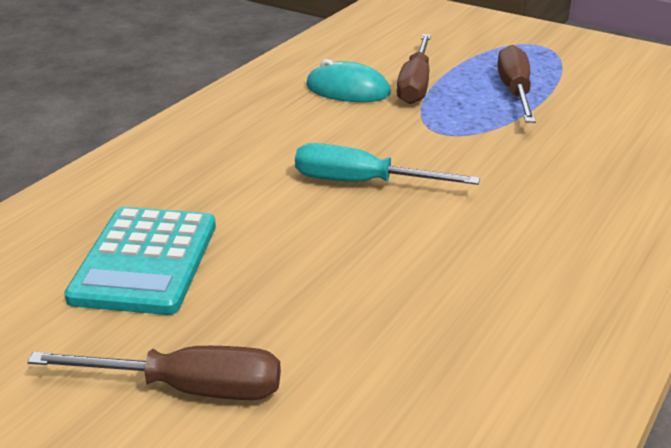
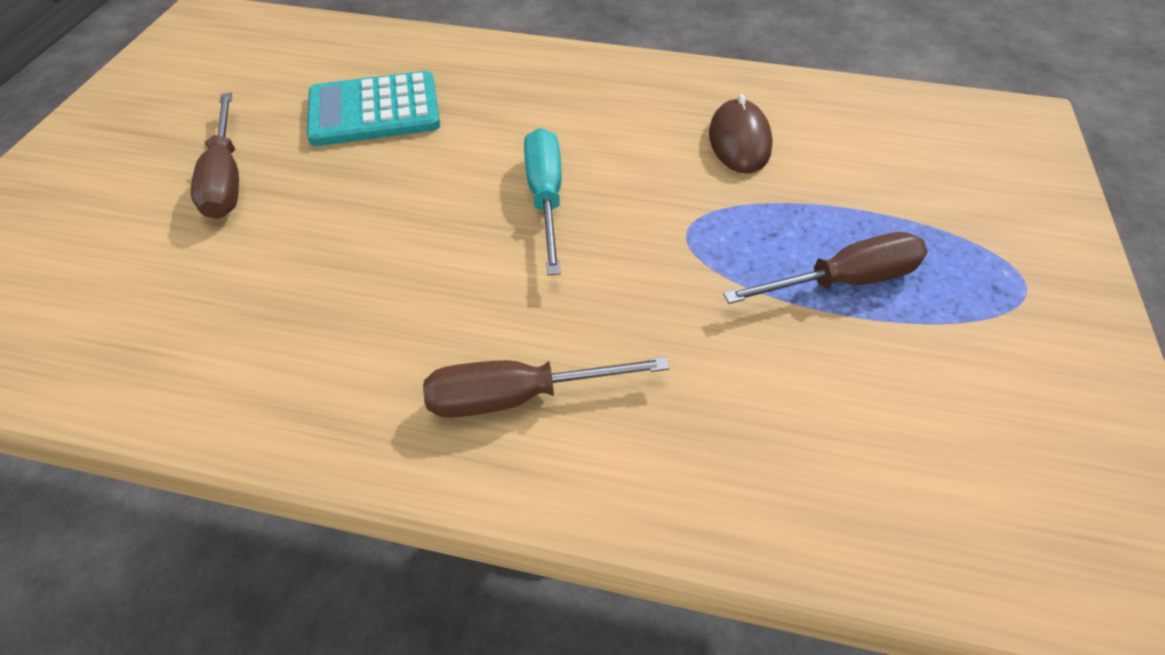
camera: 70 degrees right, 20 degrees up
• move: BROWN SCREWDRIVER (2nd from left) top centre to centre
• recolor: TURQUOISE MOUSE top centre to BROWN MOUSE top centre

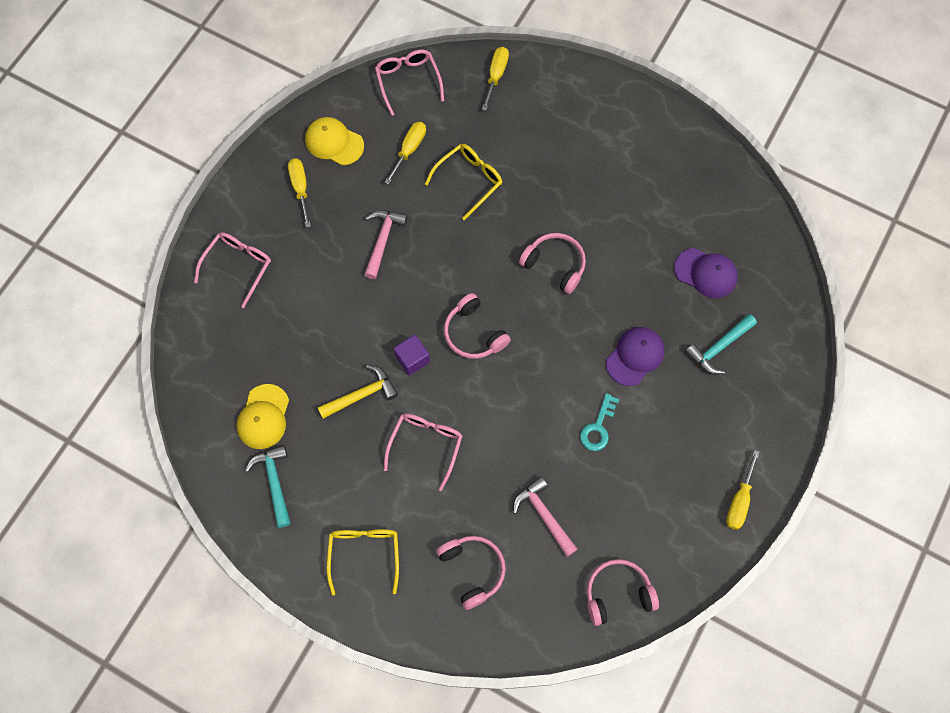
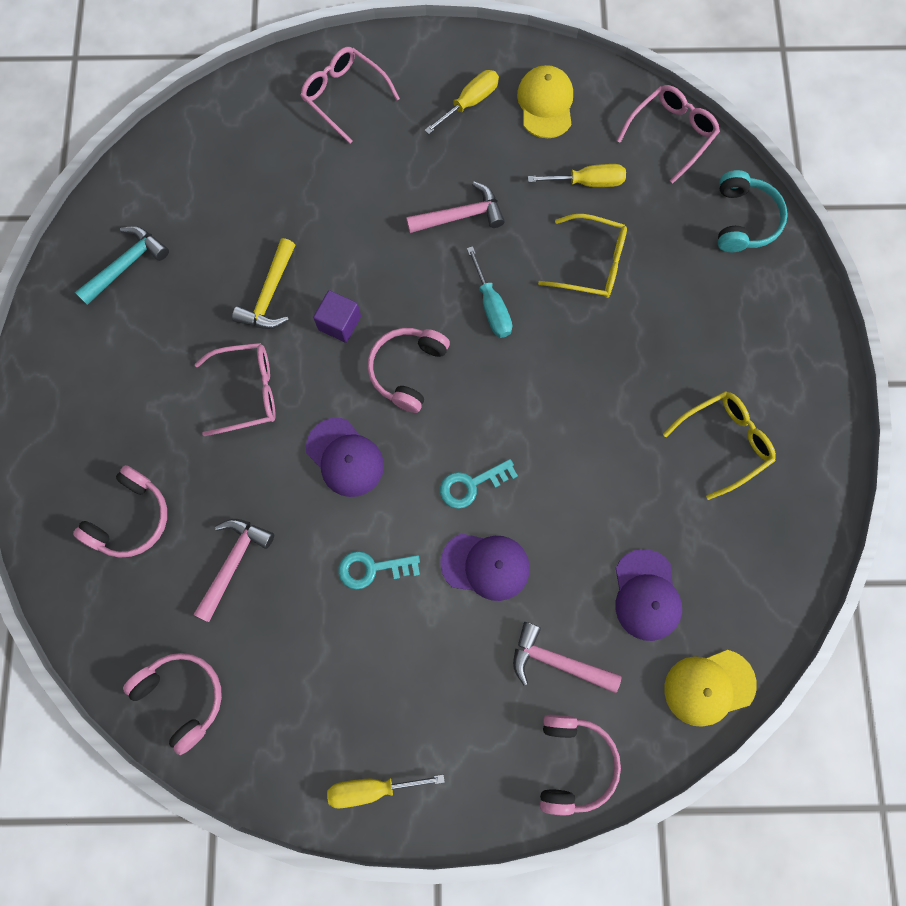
camera: 60 degrees right, 5 degrees up
• rotate: YELLOW HAMMER centre = top left 75 degrees clockwise
• rotate: PINK GLASSES (1st from left in the first image) middle left = top centre 135 degrees counterclockwise
• insert: PURPLE CAP (1st from left) centre
• insert: TURQUOISE KEY (2nd from left) centre
• insert: TURQUOISE SCREWDRIVER top centre
• recolor: TURQUOISE HAMMER (2nd from left) middle right to PINK HAMMER (3rd from left) bottom centre
• move: PINK HEADPHONES (3rd from left in the first image) centre to PINK HEADPHONES (4th from left) bottom centre
• move: YELLOW GLASSES (1st from left in the first image) bottom centre to YELLOW GLASSES (2nd from left) middle right
• move: YELLOW CAP (1st from left in the first image) middle left to YELLOW CAP (2nd from left) bottom right
• replace: YELLOW SCREWDRIVER (3rd from left) top centre to TURQUOISE HEADPHONES top right

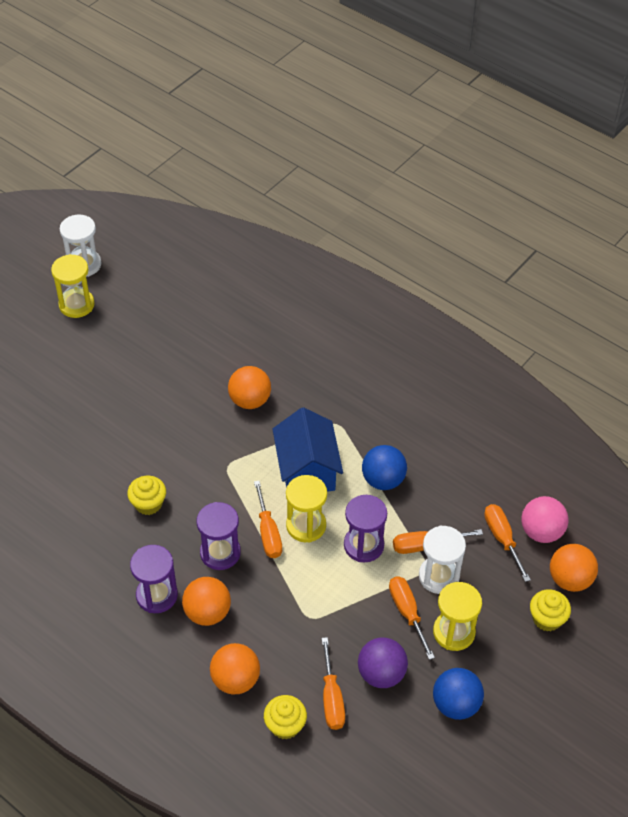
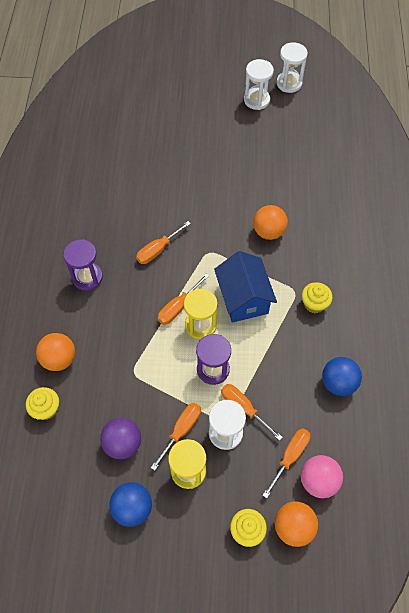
camera: 55 degrees right, 10 degrees up
• move: ORANGE SCREWDRIVER (2nd from left in the first image) bottom centre to ORANGE SCREWDRIVER (1st from left) centre
• rotate: BLUE HOUSE centre = centre 60 degrees counterclockwise
• recolor: YELLOW HOURGLASS (1st from left) middle left to WHITE HOURGLASS (2nd from left) top centre
• move: YELLOW CUPCAKE (1st from left in the first image) middle left to YELLOW CUPCAKE (3rd from left) middle right
• move: BLUE BALL (1st from left in the first image) centre to BLUE BALL (2nd from left) middle right
• delete: ORANGE BALL (1st from left) bottom left
• delete: PURPLE HOURGLASS (2nd from left) centre

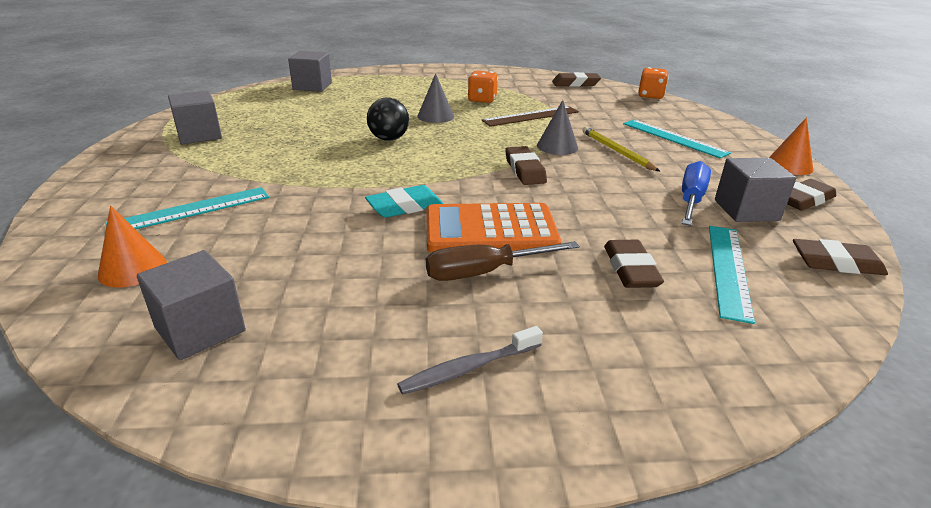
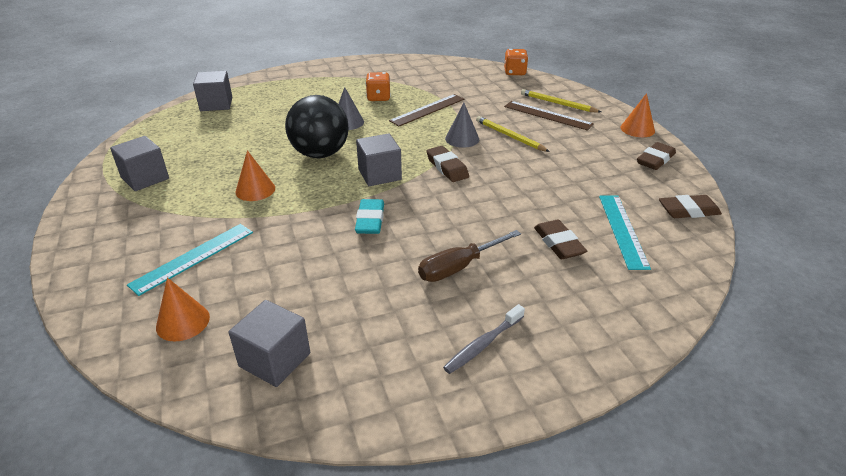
camera: 15 degrees left, 5 degrees up
• insert: ORANGE CONE (2nd from left) middle left
• resize: BLACK BALL top centre = top centre x1.67
• rotate: TURQUOISE ERASER centre = centre 45 degrees counterclockwise
• move: GREY CUBE (4th from left) middle right to centre
• recolor: TURQUOISE RULER (2nd from left) top right to BROWN RULER (2nd from left) top centre
• insert: YELLOW PENCIL (2nd from left) top centre
• delete: ORANGE CALCULATOR centre
• delete: BROWN ERASER (2nd from left) top centre
• delete: BLUE SCREWDRIVER middle right

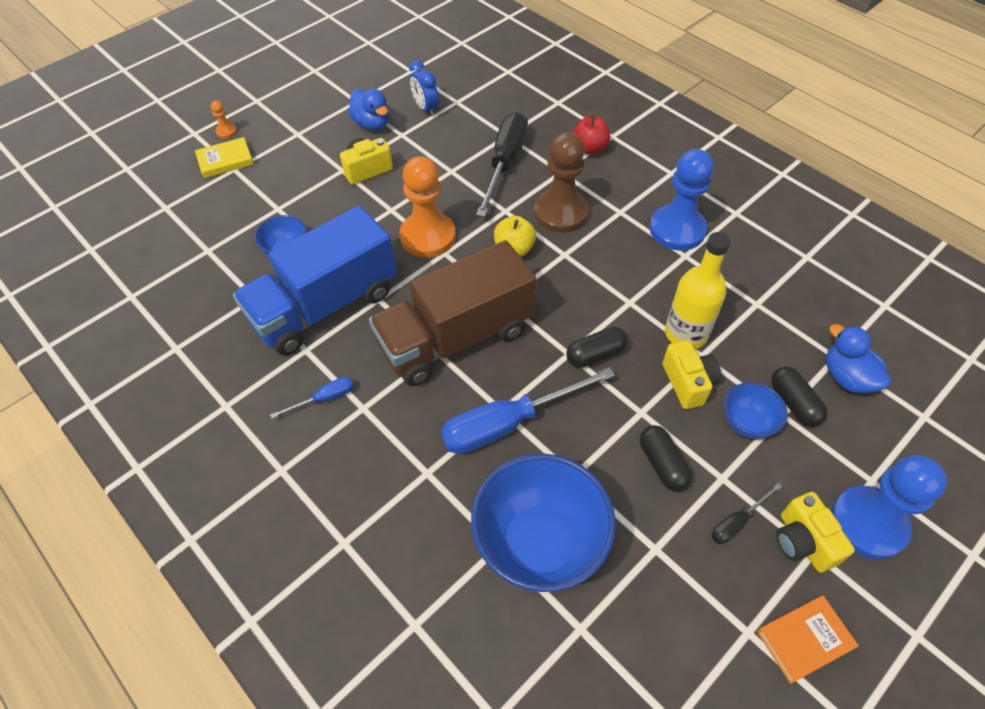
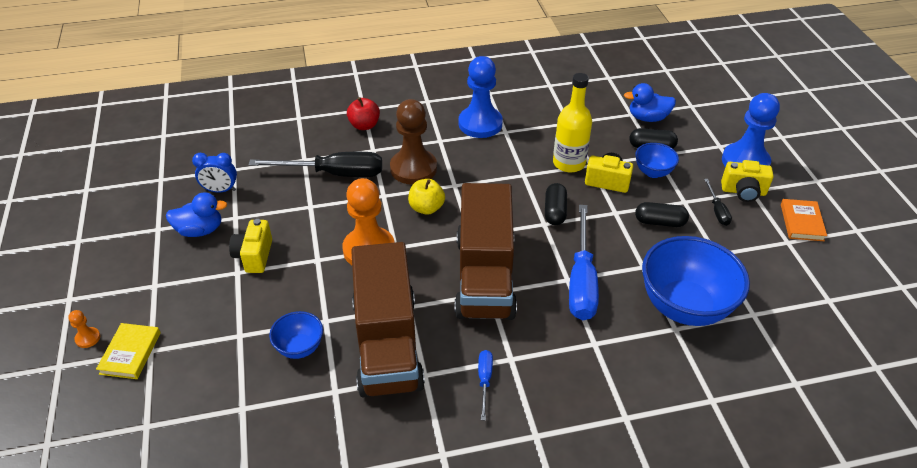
camera: 60 degrees left, 10 degrees down
• rotate: BLACK SCREWDRIVER (1st from left) top centre = centre 135 degrees clockwise
• recolor: BLUE TRUCK middle left to BROWN TRUCK (1st from left) bottom centre

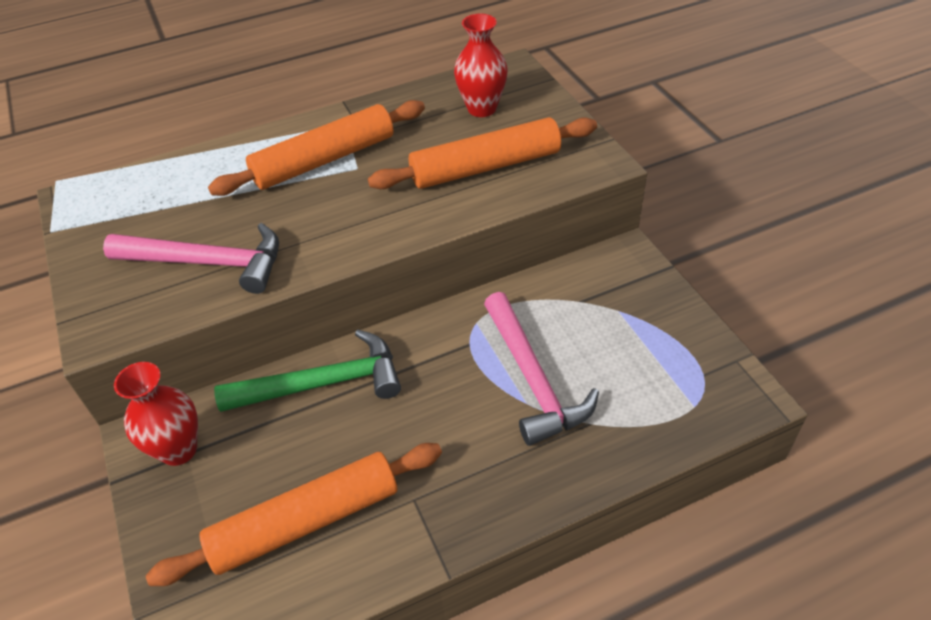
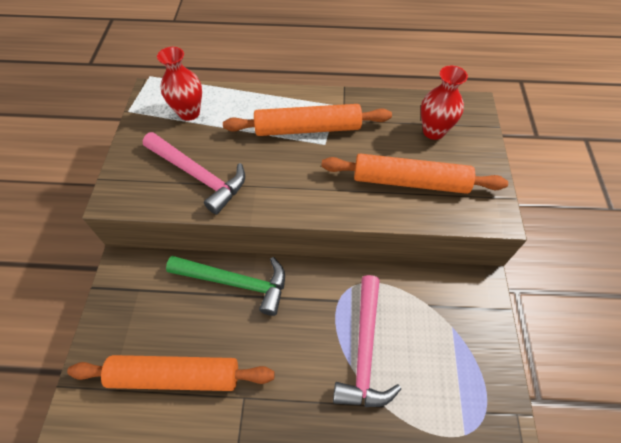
camera: 25 degrees right, 10 degrees up
• move: RED VASE (1st from left) bottom left to top left

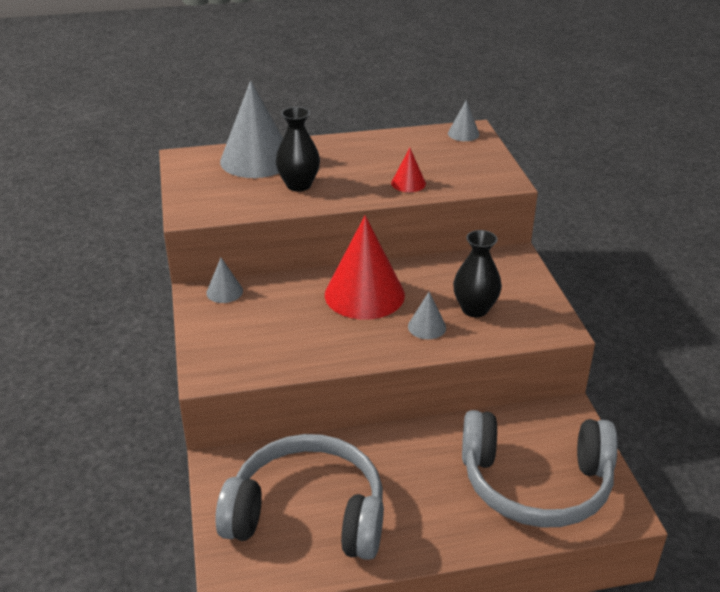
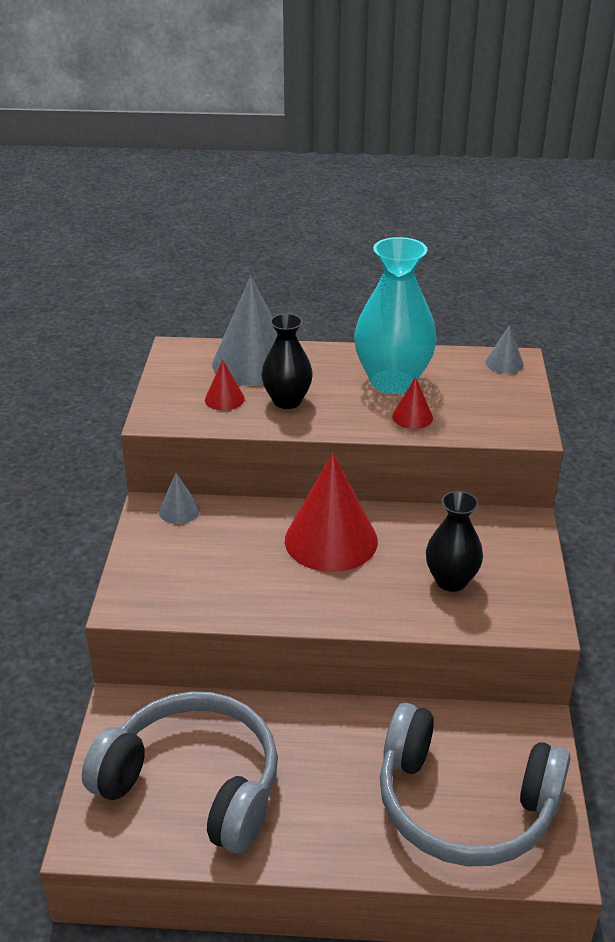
camera: 15 degrees right, 0 degrees up
• insert: RED CONE (1st from left) centre
• insert: TURQUOISE VASE centre
• delete: GREY CONE (3rd from left) centre

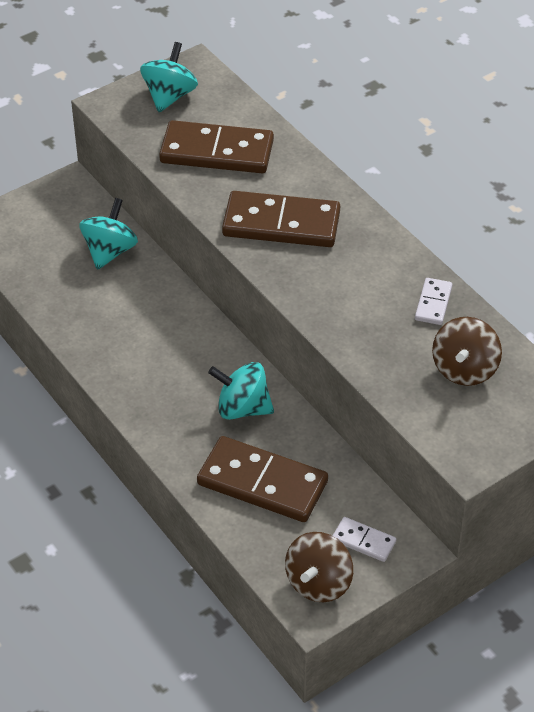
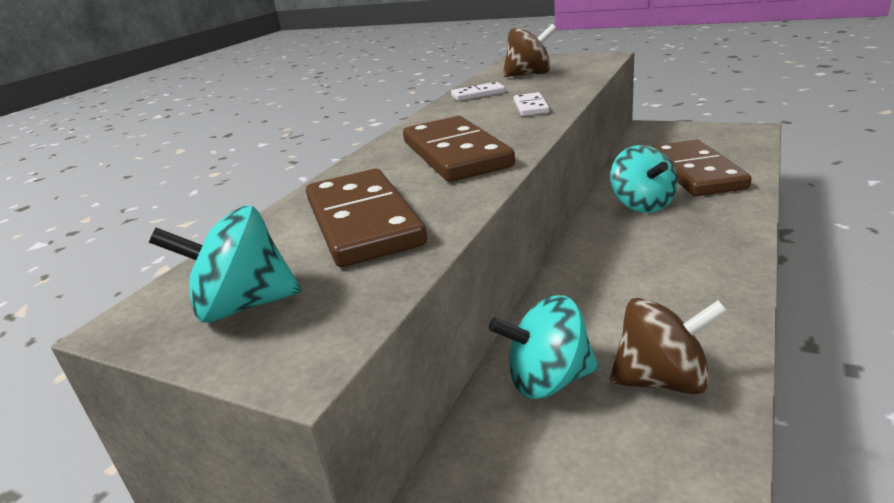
camera: 115 degrees left, 20 degrees down
• move: WHITE DOMINO (1st from left in the first image) bottom right to WHITE DOMINO (2nd from left) top centre
• move: BROWN SPINNING TOP (1st from left in the first image) bottom centre to BROWN SPINNING TOP (2nd from left) bottom right

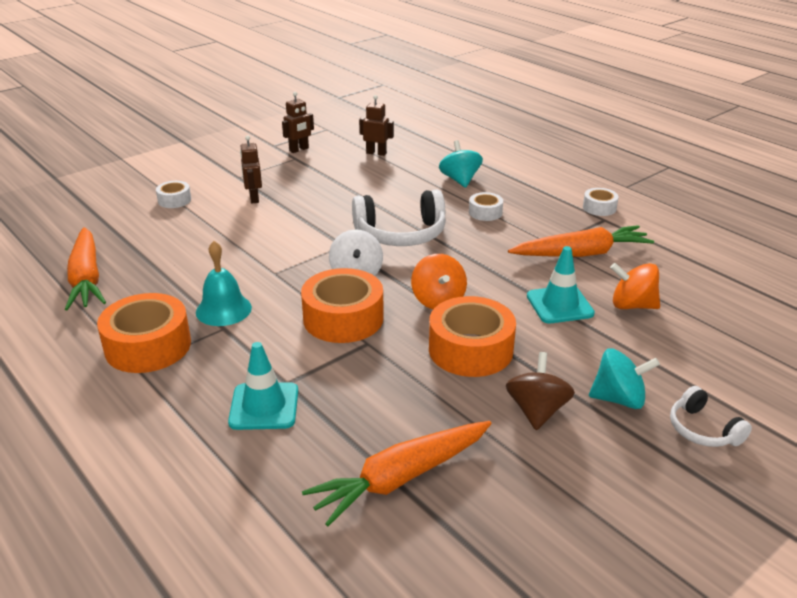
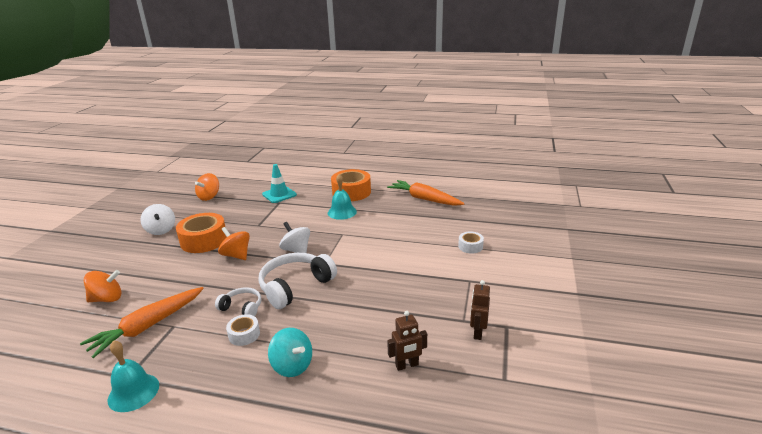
camera: 145 degrees right, 5 degrees down
• replace: WHITE TAPE (3rd from left) middle right to TURQUOISE BELL (1st from left) bottom left
• recolor: BROWN SPINNING TOP middle right to WHITE SPINNING TOP (1st from left) middle left
• replace: ORANGE CARROT (2nd from left) bottom centre to ORANGE SPINNING TOP (2nd from left) middle left
• move: WHITE HEADPHONES (2nd from left in the first image) bottom right to WHITE HEADPHONES (1st from left) bottom left
• delete: BROWN ROBOT (1st from left) top left
• delete: ORANGE TAPE (2nd from left) centre
• delete: TURQUOISE TRAFFIC CONE (2nd from left) middle right
• delete: TURQUOISE SPINNING TOP (2nd from left) middle right

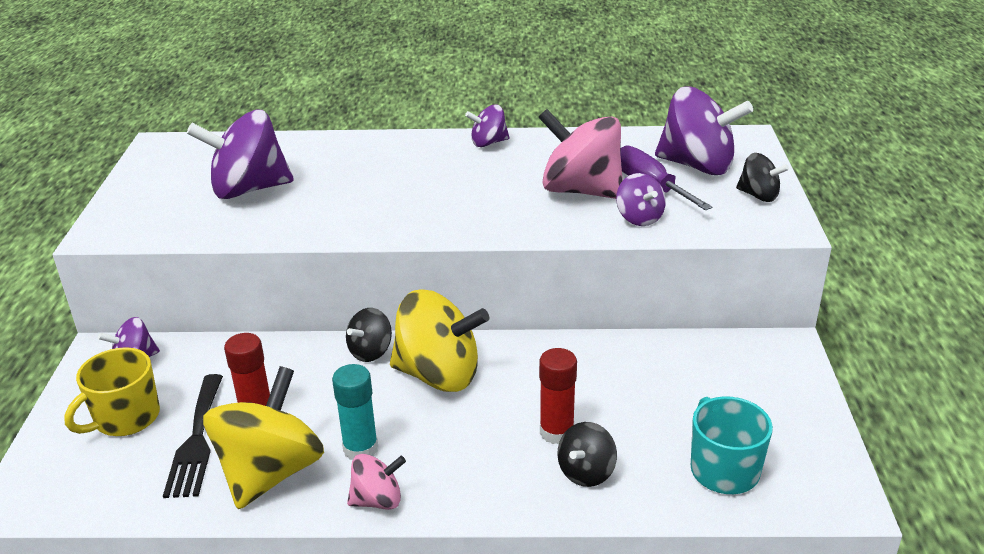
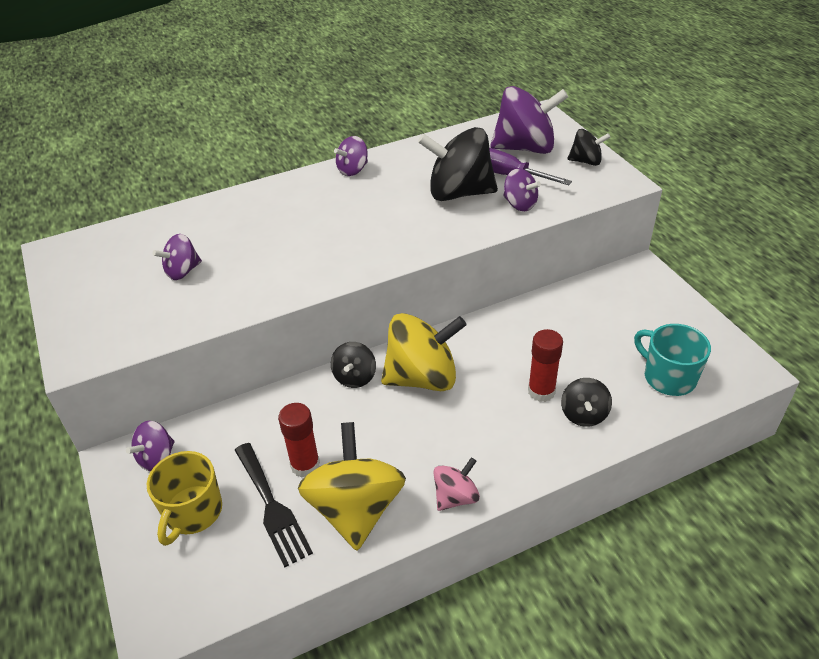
camera: 25 degrees left, 10 degrees up
• resize: PURPLE SPINNING TOP (2nd from left) top left = middle left x0.52
• recolor: PINK SPINNING TOP (2nd from left) top centre to BLACK SPINNING TOP (2nd from left) top centre
• delete: TURQUOISE GLUE STICK bottom centre

